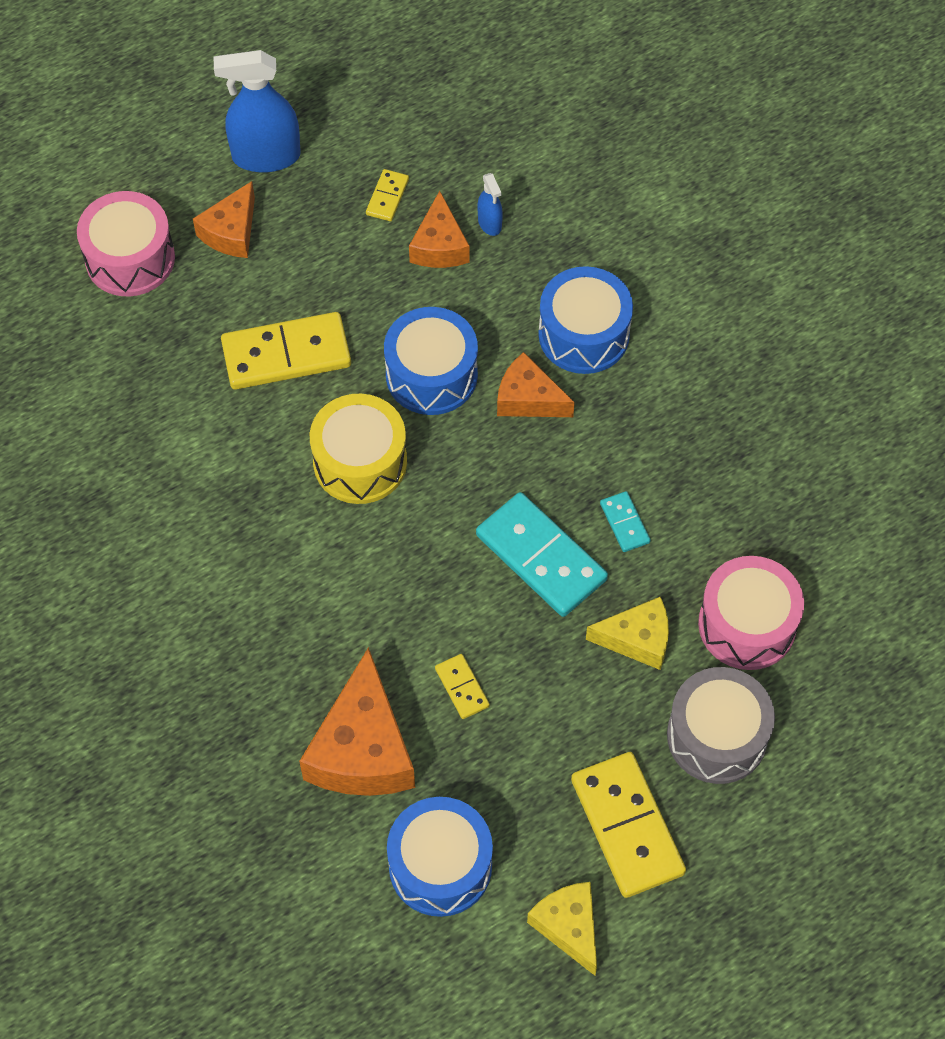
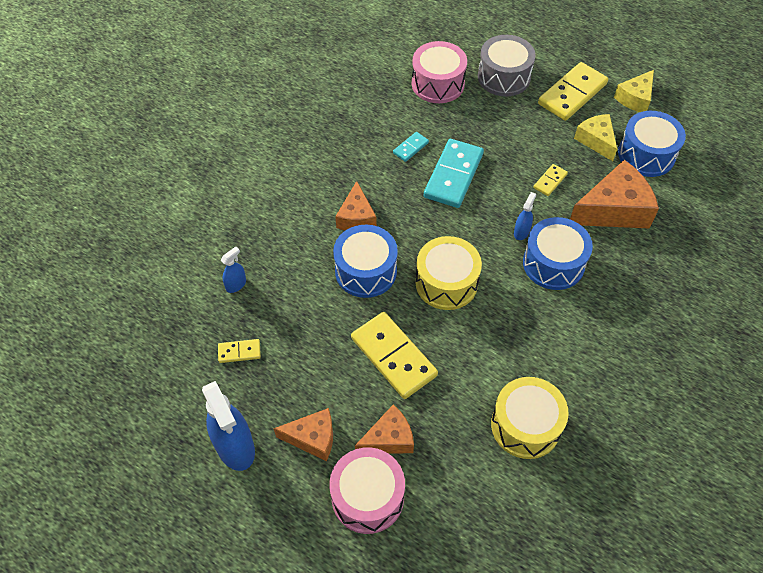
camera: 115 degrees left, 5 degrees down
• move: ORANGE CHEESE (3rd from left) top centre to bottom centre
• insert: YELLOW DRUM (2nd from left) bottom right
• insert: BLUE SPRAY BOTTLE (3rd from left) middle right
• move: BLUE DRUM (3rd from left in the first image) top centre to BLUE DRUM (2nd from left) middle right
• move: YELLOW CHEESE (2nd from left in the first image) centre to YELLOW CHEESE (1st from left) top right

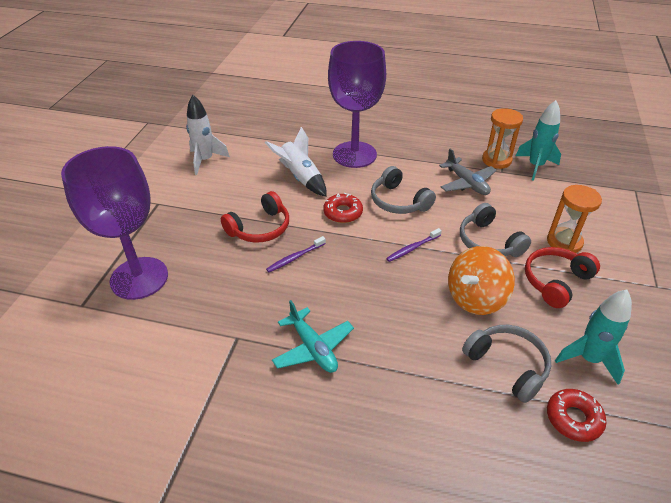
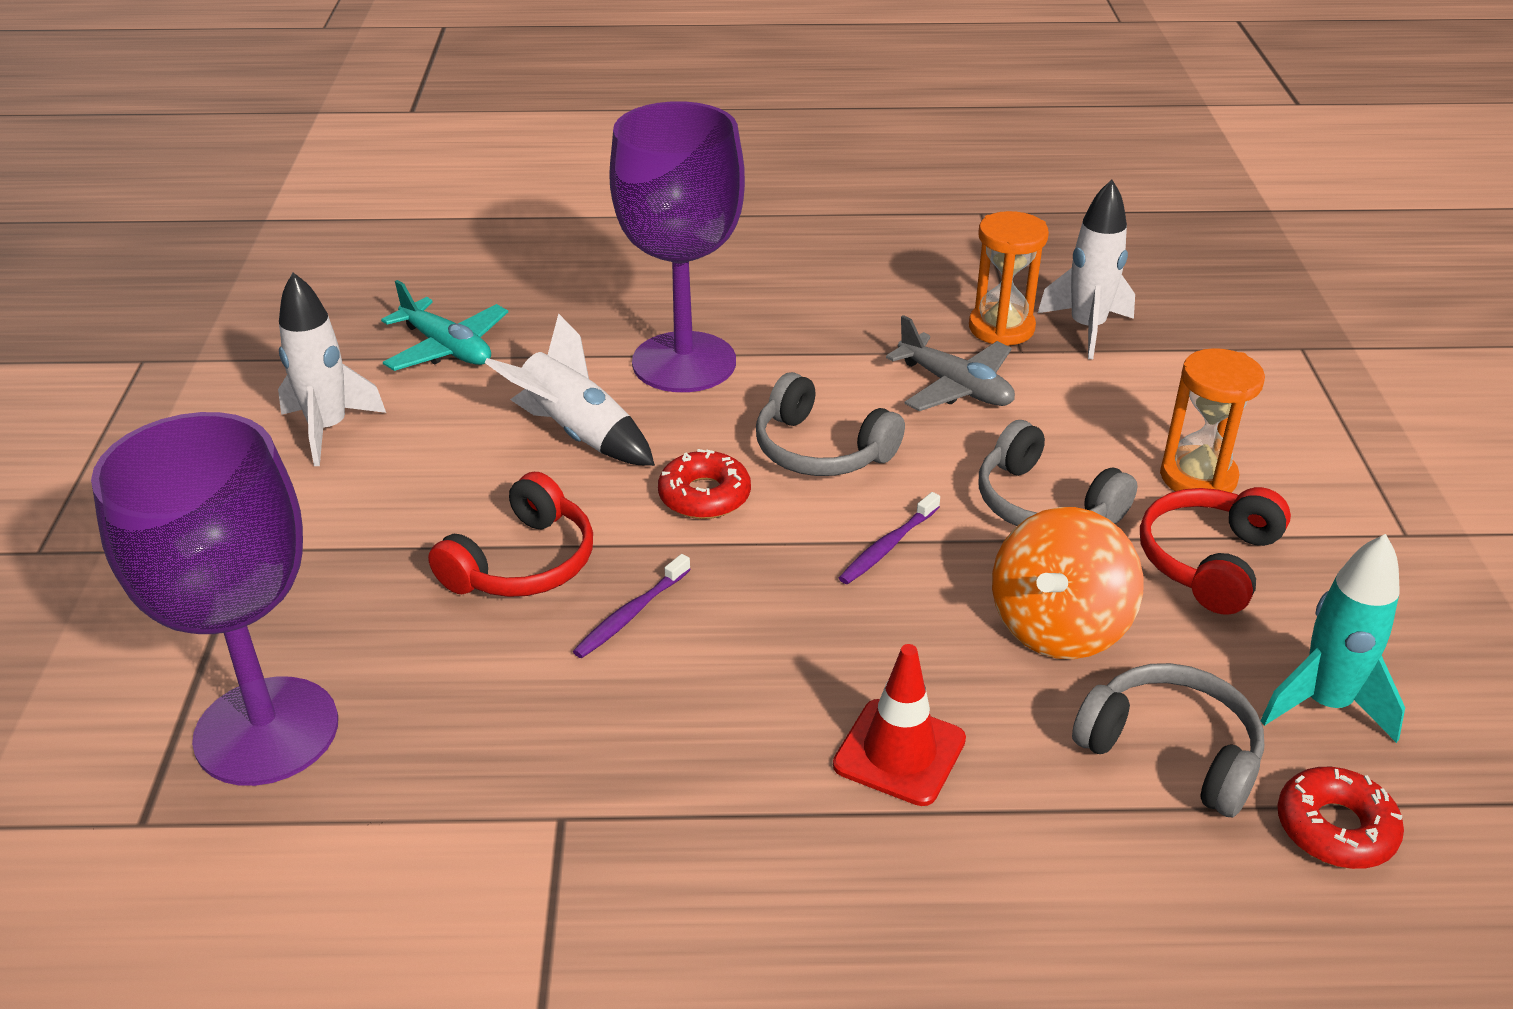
camera: 15 degrees left, 5 degrees down
• move: TURQUOISE PLANE bottom centre to top left
• insert: RED TRAFFIC CONE bottom centre
• recolor: TURQUOISE ROCKET (1st from left) top right to WHITE ROCKET (3rd from left) top right

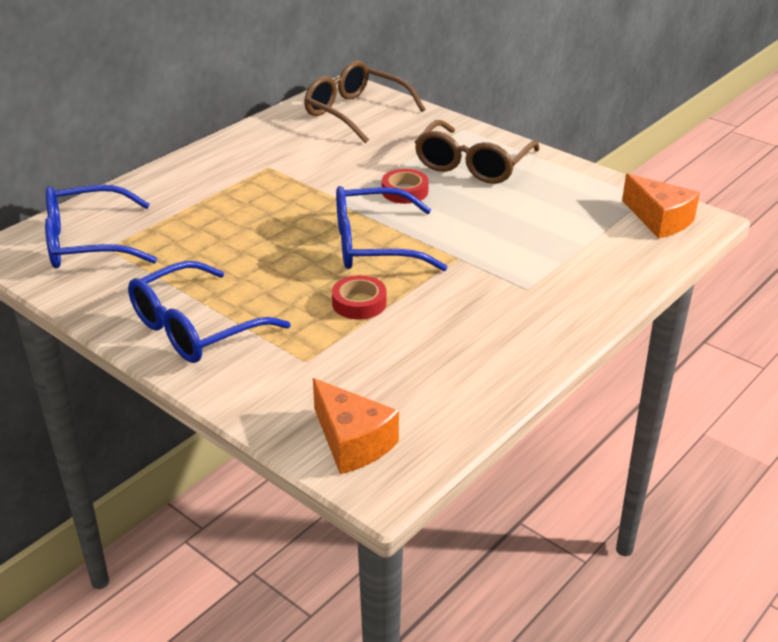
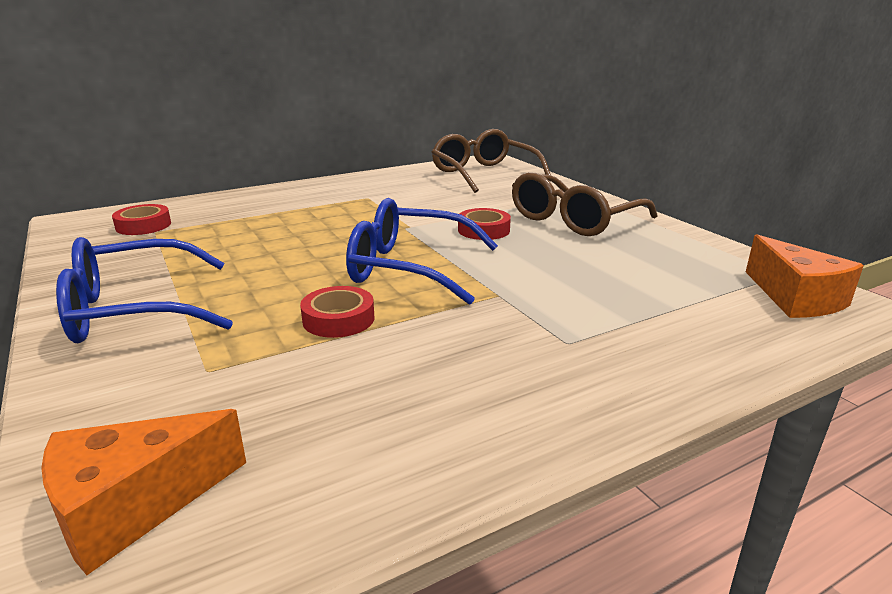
camera: 20 degrees right, 10 degrees down
• rotate: ORANGE CHEESE (1st from left) centre = bottom left 75 degrees clockwise
• replace: BLUE GLASSES (1st from left) middle left to RED TAPE (1st from left) middle left

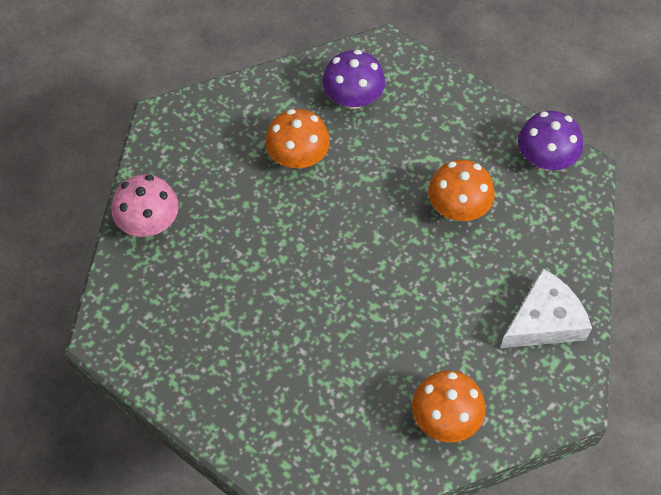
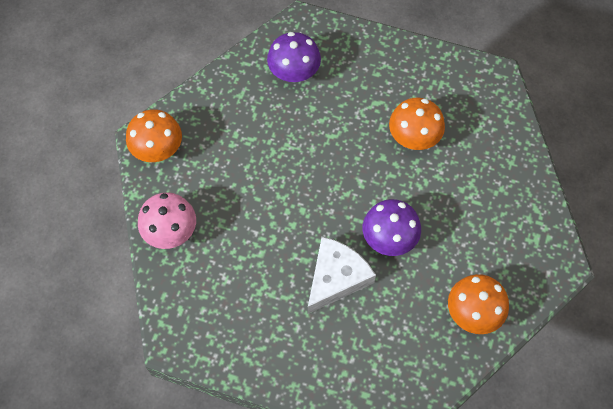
camera: 20 degrees left, 5 degrees up
• move: ORANGE MUSHROOM (1st from left) top centre to top left
• move: WHITE CHEESE middle right to bottom centre
• move: PURPLE MUSHROOM (2nd from left) top right to centre

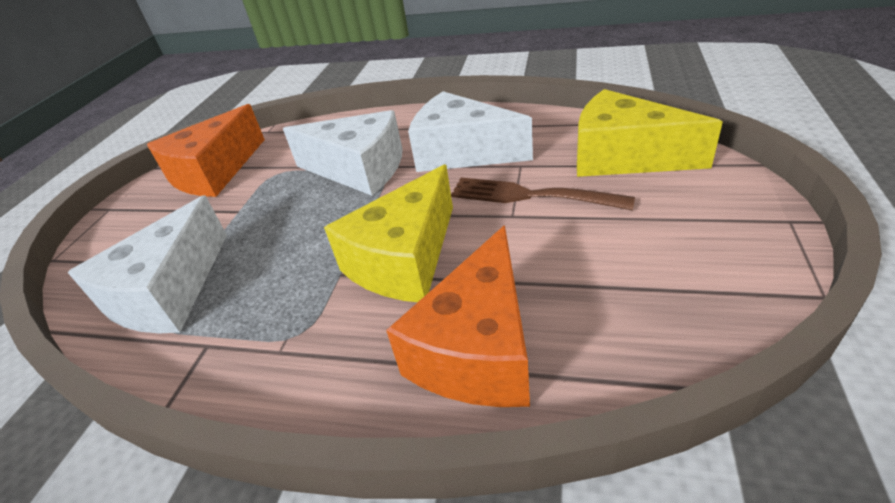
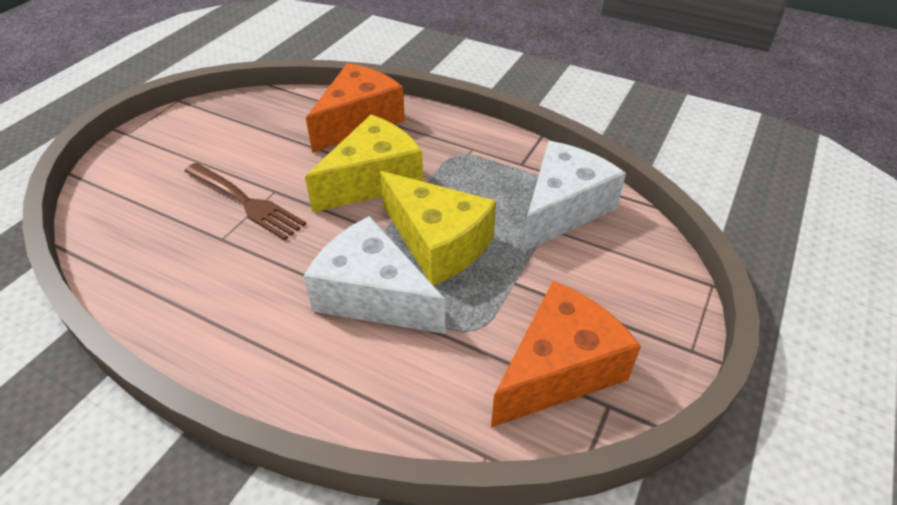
camera: 170 degrees left, 5 degrees up
• move: YELLOW CHEESE (2nd from left) top right to centre
• delete: WHITE CHEESE (3rd from left) top centre

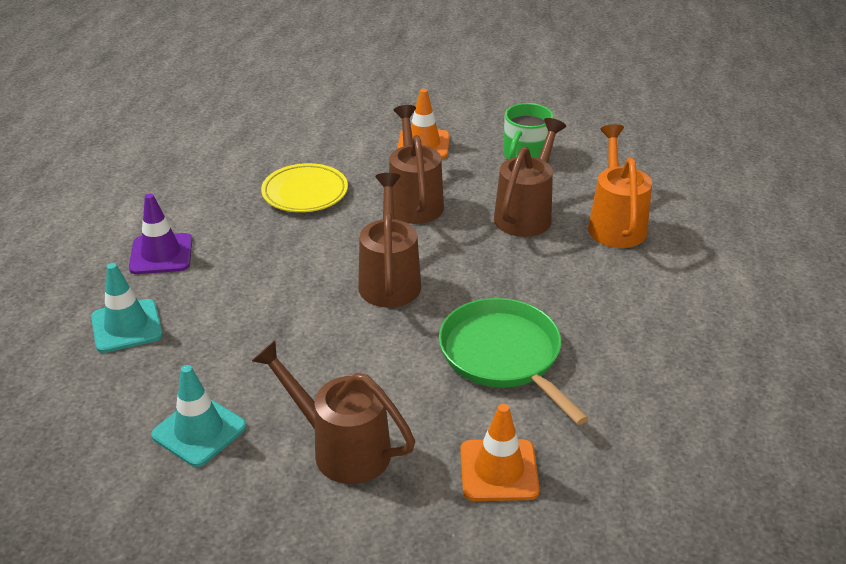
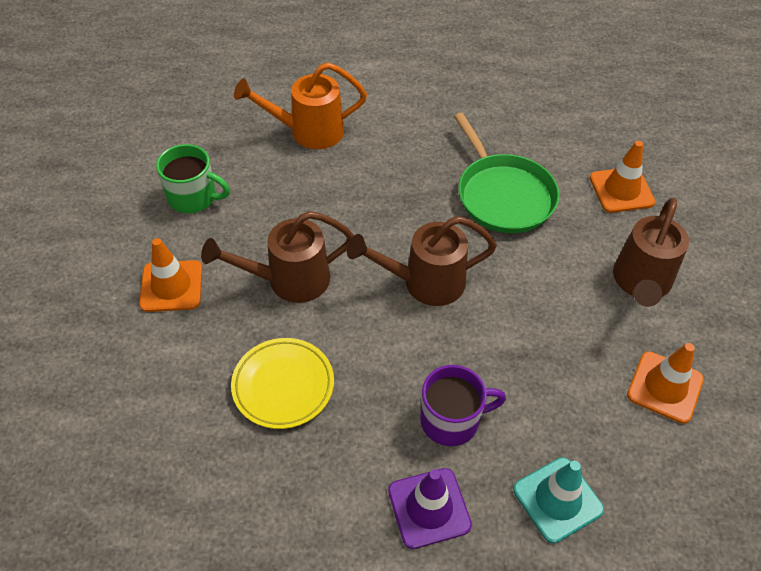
camera: 100 degrees left, 15 degrees up
• insert: PURPLE MUG bottom centre
• rotate: GREEN PAN centre = top centre 75 degrees counterclockwise
• recolor: TURQUOISE TRAFFIC CONE (2nd from left) bottom left to ORANGE TRAFFIC CONE (3rd from left) bottom right
• delete: BROWN WATERING CAN (4th from left) top centre

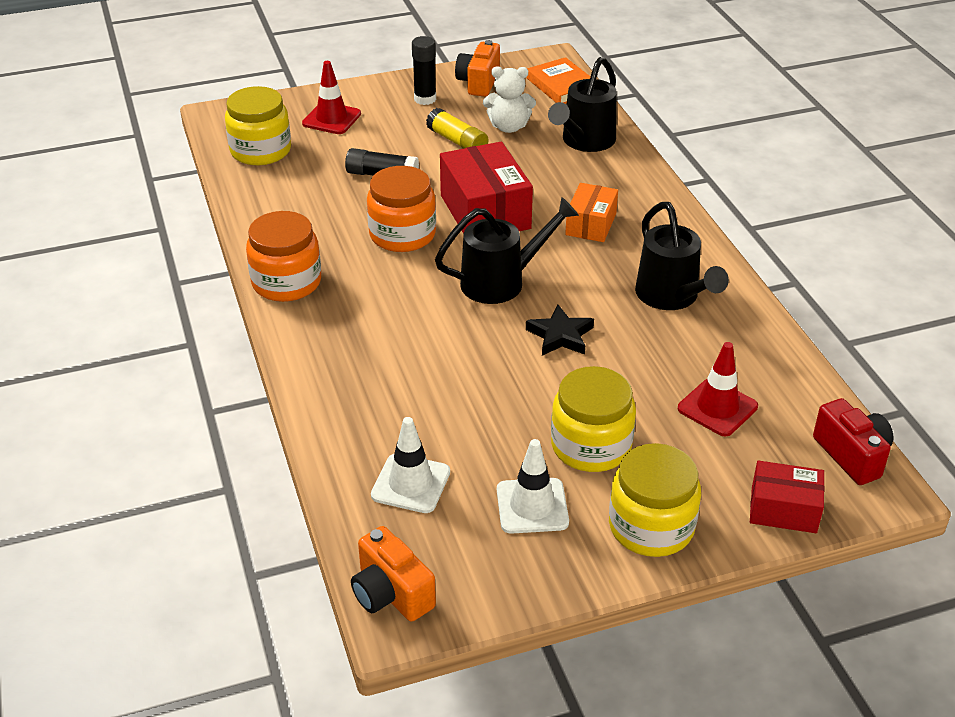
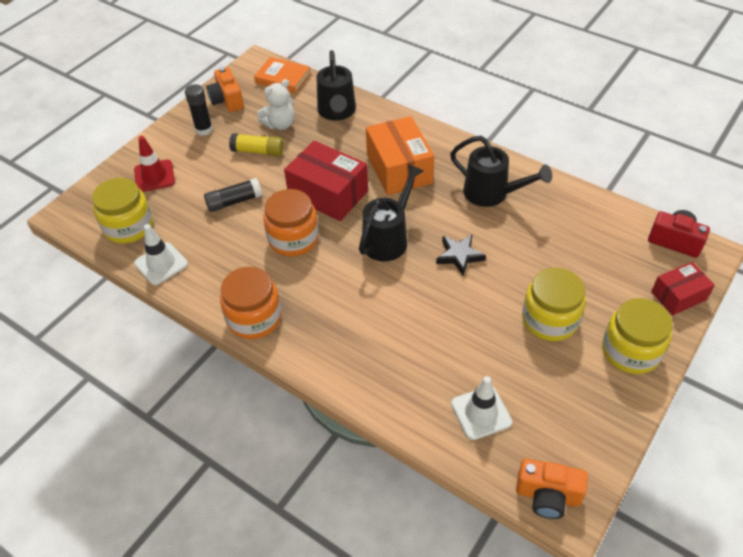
camera: 35 degrees left, 10 degrees up
• move: WHITE TRAFFIC CONE (2nd from left in the first image) bottom centre to WHITE TRAFFIC CONE (1st from left) middle left
• resize: ORANGE BOX top centre = top centre x1.70
• delete: RED TRAFFIC CONE (2nd from left) middle right

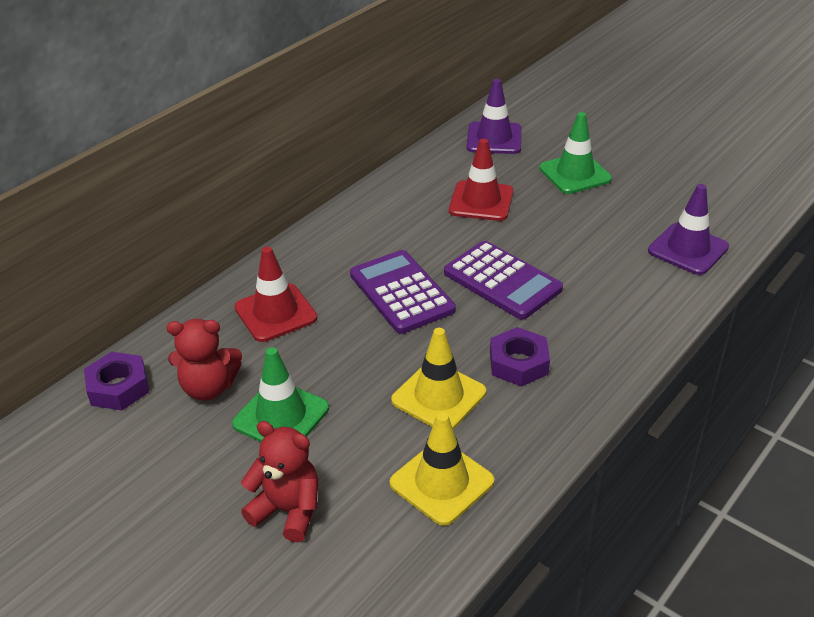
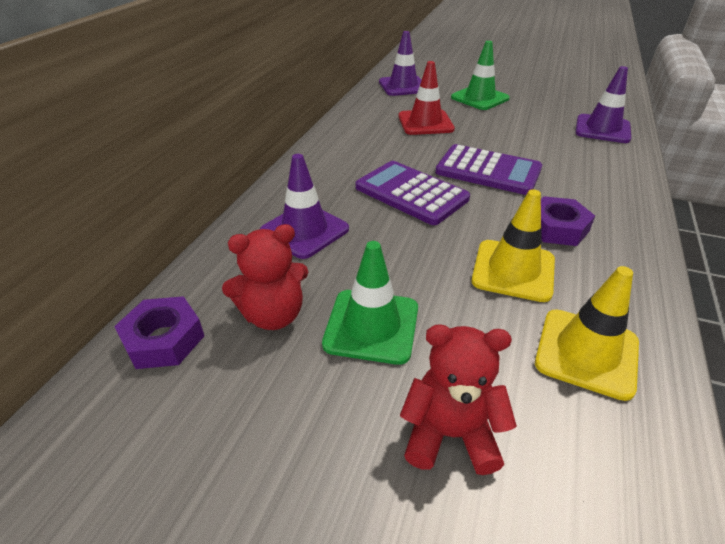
camera: 20 degrees left, 0 degrees up
• recolor: RED TRAFFIC CONE (1st from left) centre to PURPLE TRAFFIC CONE (1st from left) centre

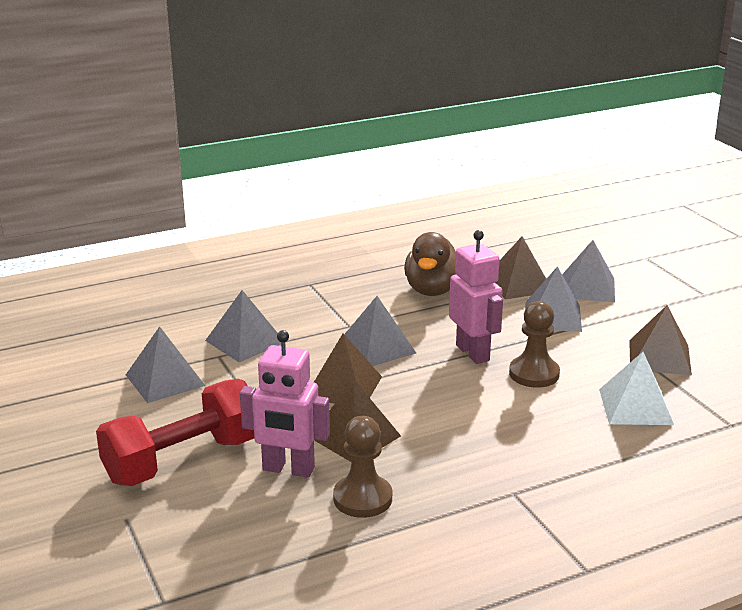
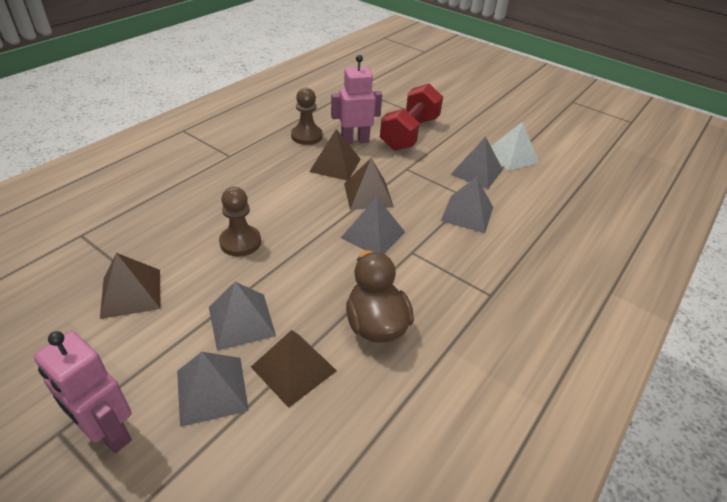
camera: 150 degrees right, 15 degrees up
• move: PINK ROBOT (2nd from left in the first image) centre to PINK ROBOT (1st from left) bottom left
• move: WHITE PYRAMID middle right to top right

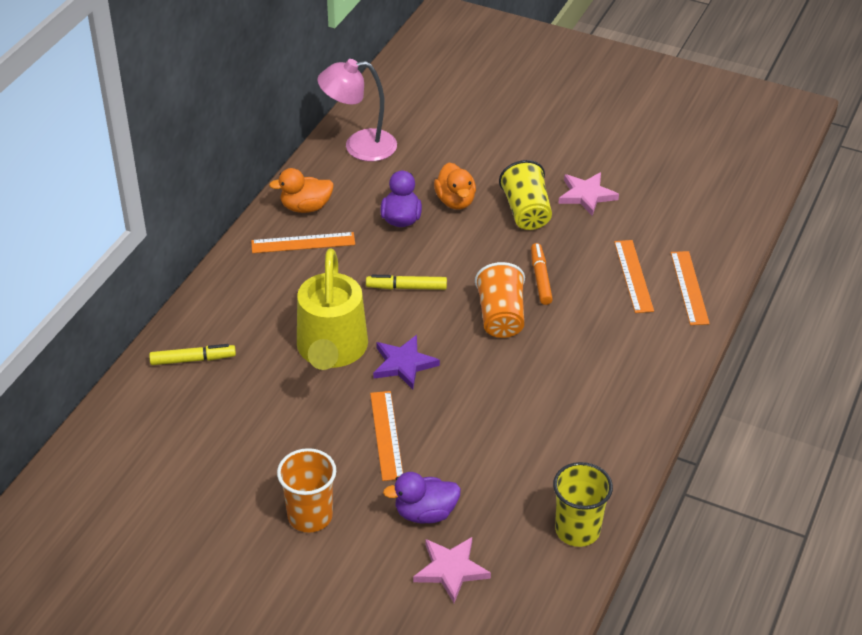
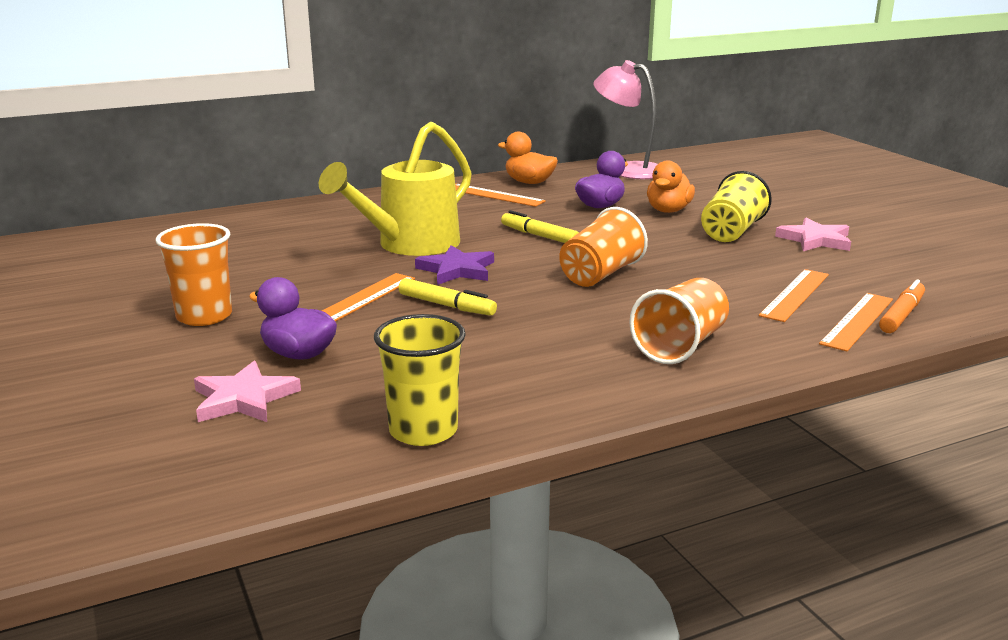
camera: 40 degrees right, 20 degrees down
• move: YELLOW MARKER (1st from left) middle left to centre
• insert: ORANGE CUP (3rd from left) middle right
• move: ORANGE MARKER centre to middle right

